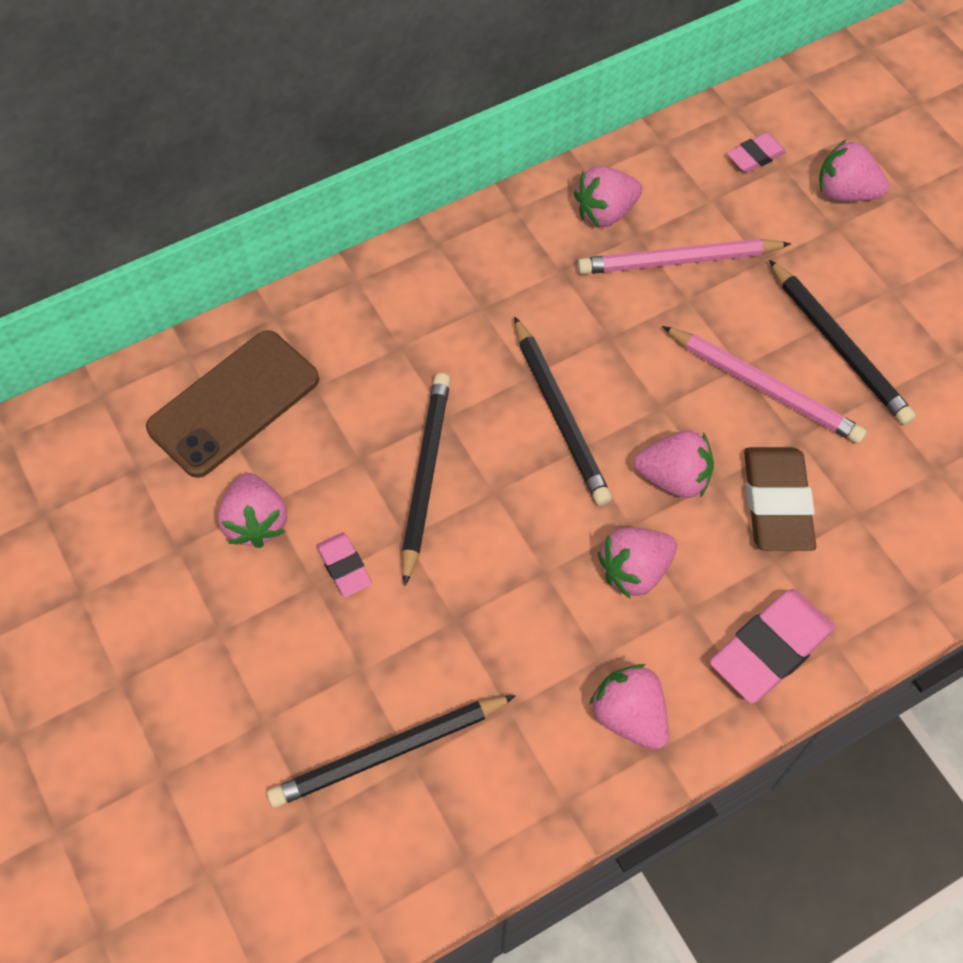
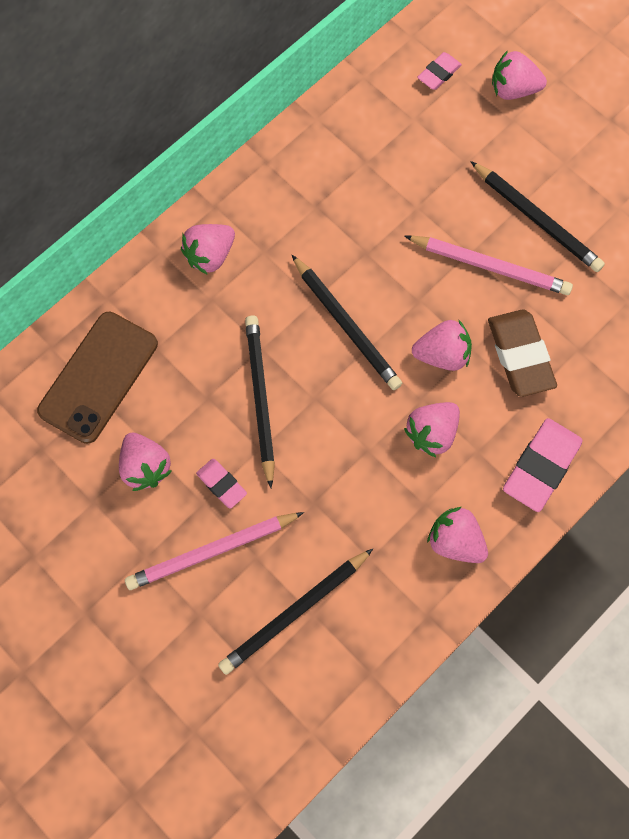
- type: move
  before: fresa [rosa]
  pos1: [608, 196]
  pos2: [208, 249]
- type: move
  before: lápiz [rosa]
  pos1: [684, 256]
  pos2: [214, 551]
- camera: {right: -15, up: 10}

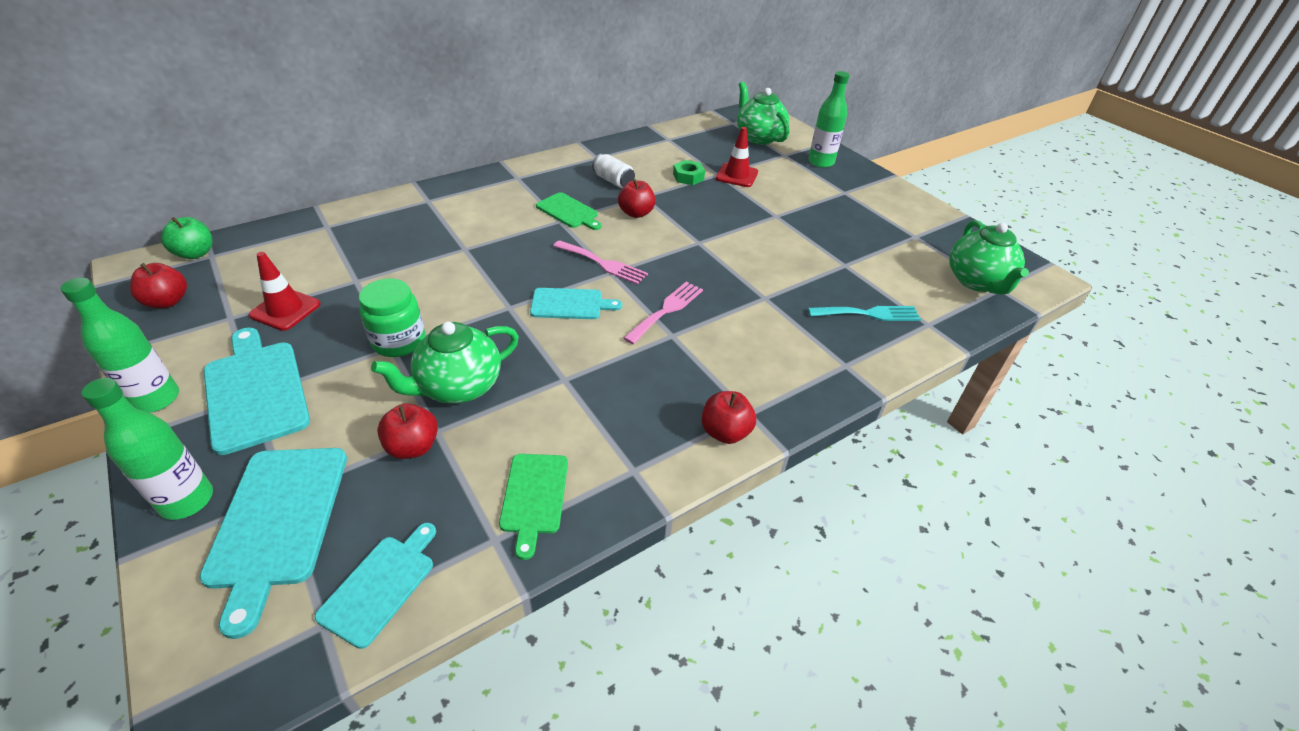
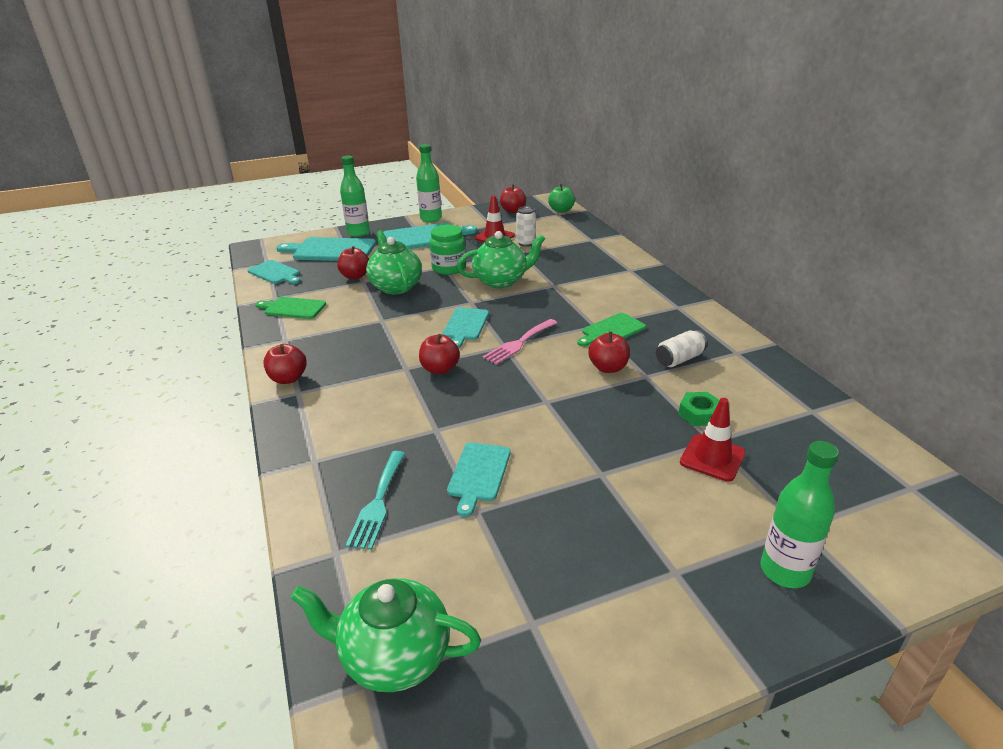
- type: move
  before: tetera [verde]
  pos1: [763, 113]
  pos2: [501, 259]
- type: replace
  before: tenedor [rosa]
  after: manzana [rojo]
  pos1: [663, 312]
  pos2: [439, 354]
- type: insert
  after: lata [blanco]
  pos2: [526, 226]
- type: insert
  after: tabla de cortar [turquesa]
  pos2: [479, 479]
- camera: {right: 105, up: -10}

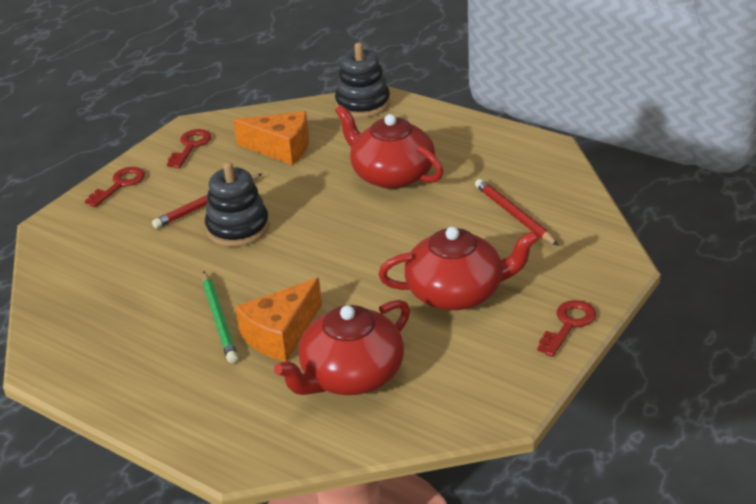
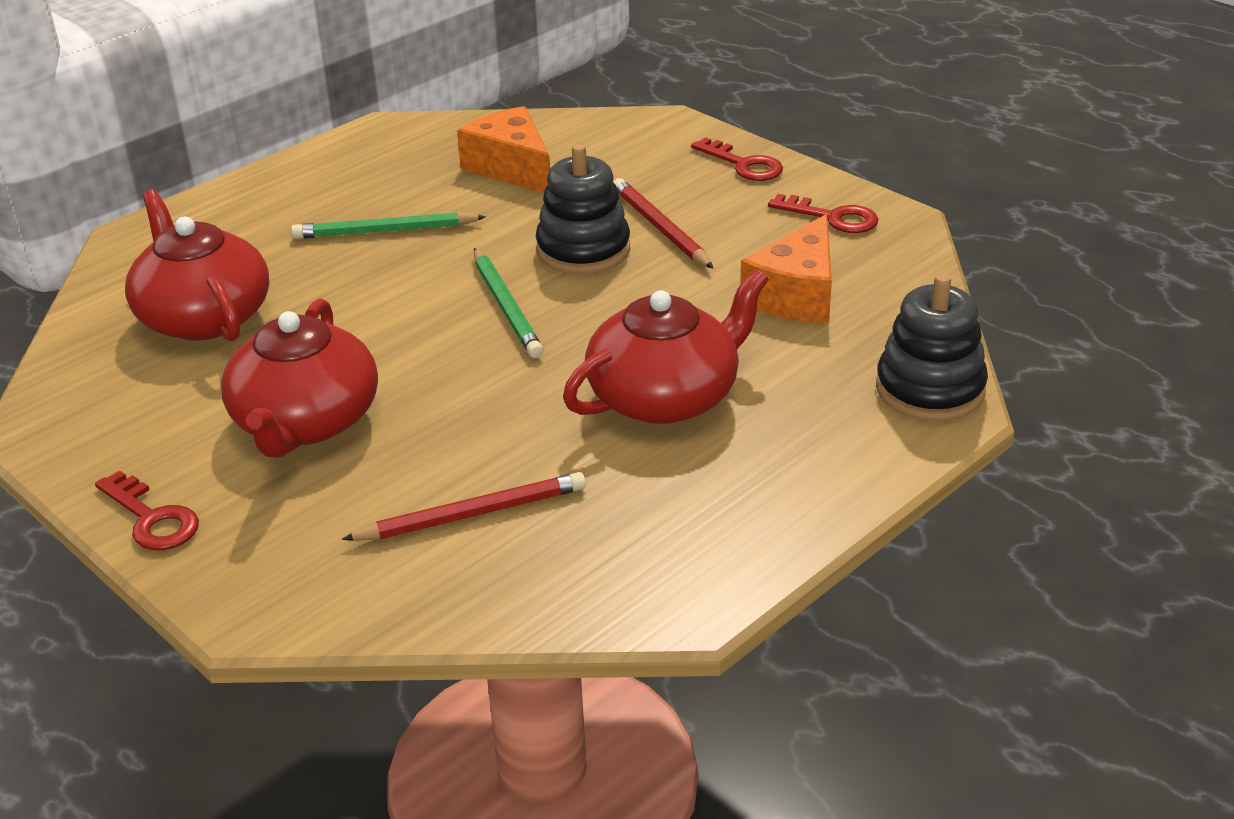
- type: move
  before: queso [naranja]
  pos1: [278, 320]
  pos2: [503, 149]
- type: insert
  after: lápiz [verde]
  pos2: [509, 303]
- camera: {right: 100, up: 0}

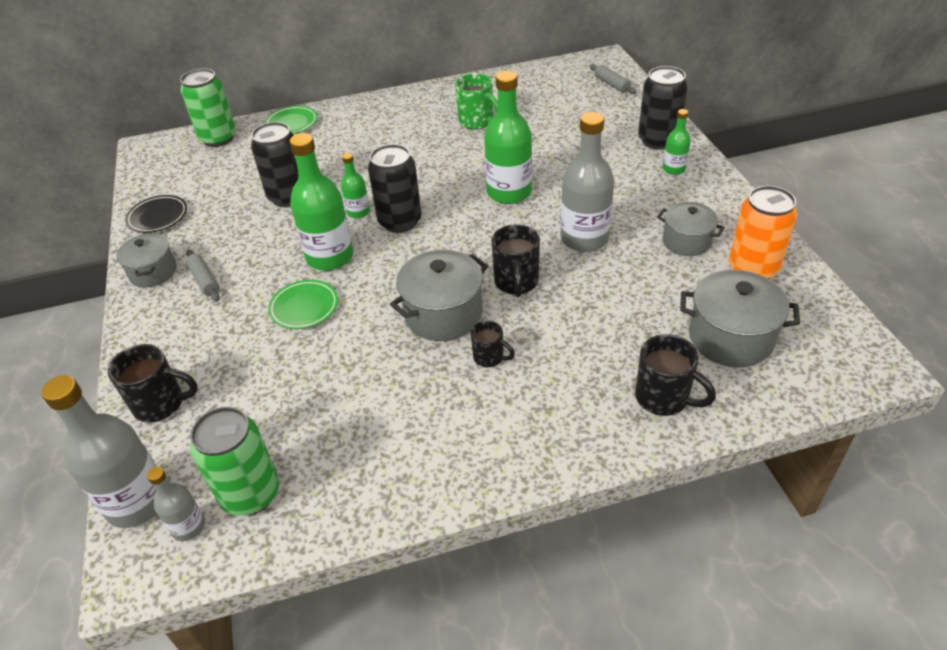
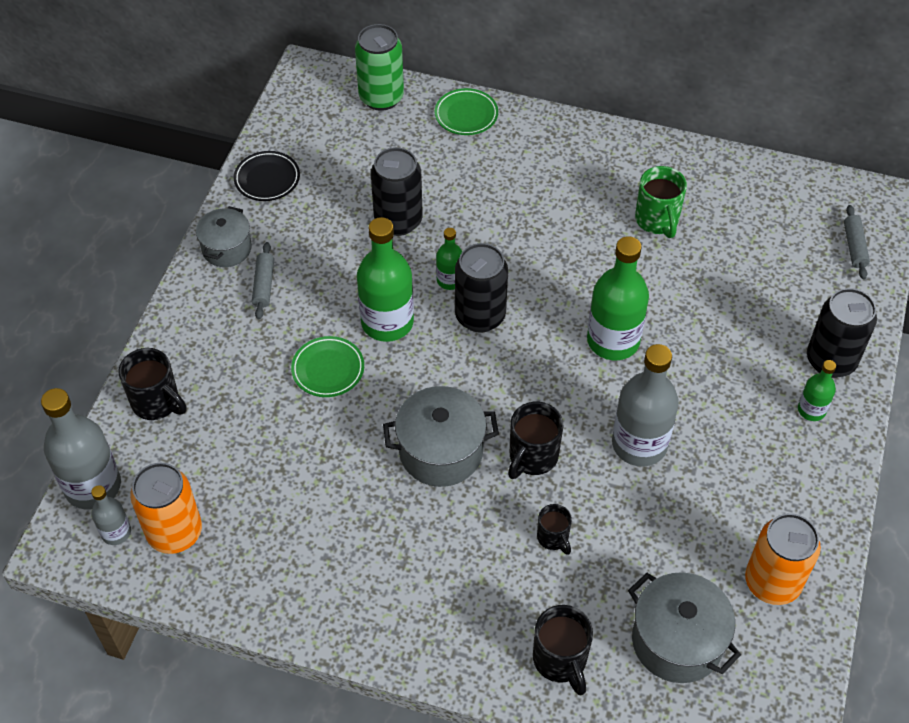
- type: delete
  before: olla [gris]
  pos1: [691, 229]
- type: move
  before: taza [negro]
  pos1: [493, 344]
  pos2: [554, 529]
- type: recolor
  before: lata [verde]
  after: lata [naranja]
  pos1: [234, 461]
  pos2: [166, 508]
- camera: {right: 30, up: 10}

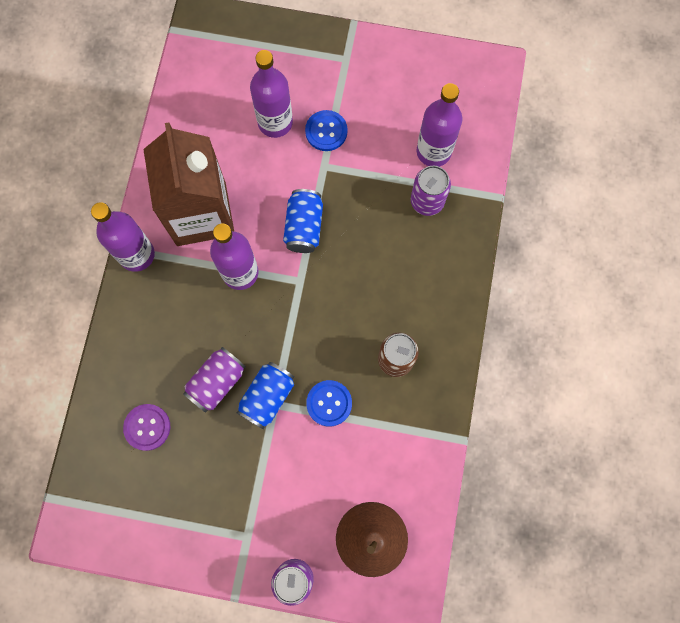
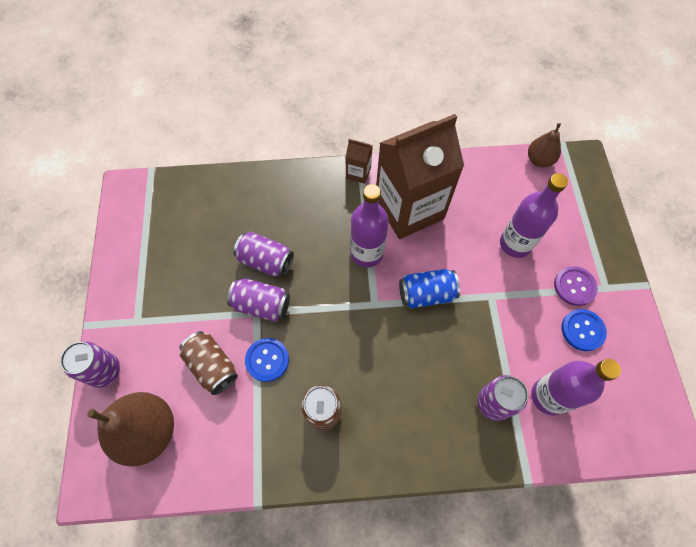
- type: move
  before: botón [azul]
  pos1: [326, 130]
  pos2: [584, 330]
- type: replace
  before: botella [morado]
  after: cartón de leche [marrón]
  pos1: [123, 237]
  pos2: [359, 161]
- type: recolor
  before: lata [azul]
  after: lata [morado]
  pos1: [265, 395]
  pos2: [258, 300]
- type: move
  before: botón [morado]
  pos1: [146, 427]
  pos2: [576, 286]
- type: insert
  after: pera [marrón]
  pos2: [544, 145]
- type: insert
  after: lata [marrón]
  pos2: [209, 363]
- camera: {right: 75, up: -10}

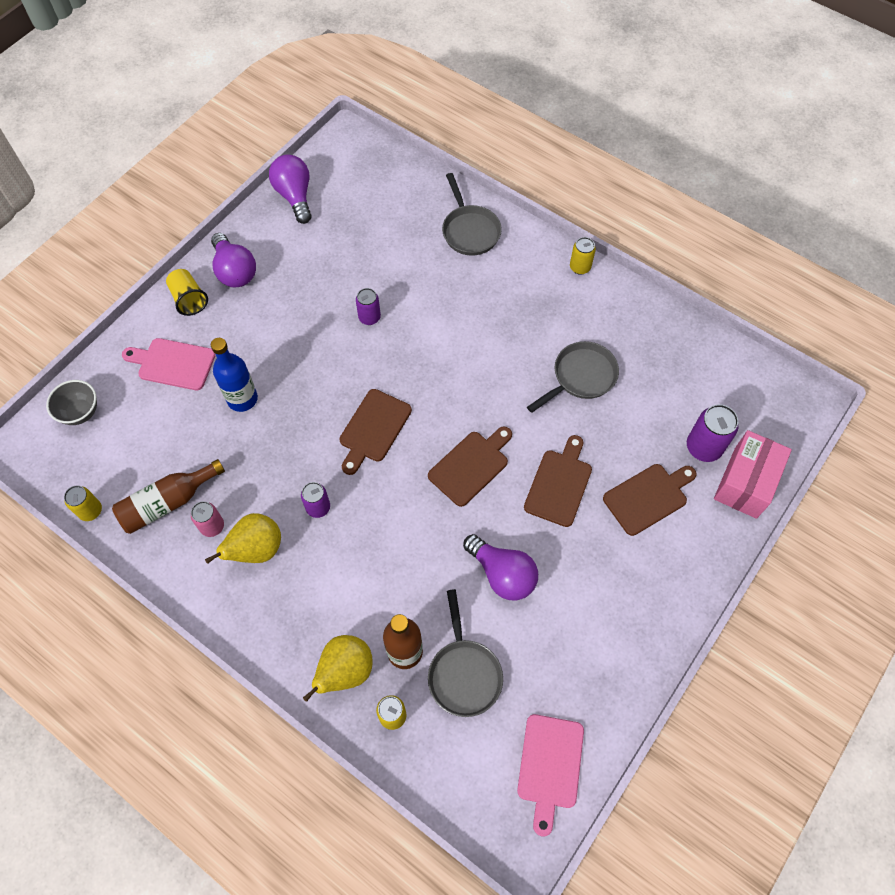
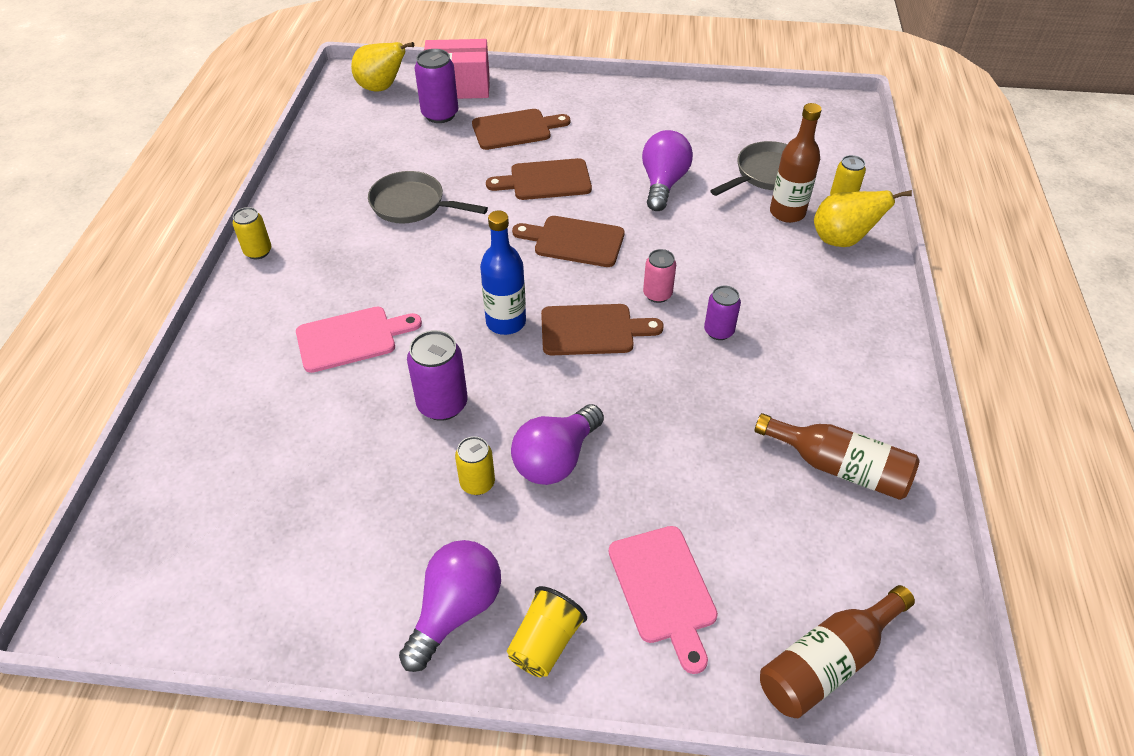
- type: move
  before: bombilla [morado]
  pos1: [290, 189]
  pos2: [557, 444]
- type: delete
  before: sartén [gris]
  pos1: [472, 214]
- type: resize
  before: lata [morado]
  pos1: [368, 306]
  pos2: [437, 375]
  scale: 1.56
- type: move
  before: botella [azul]
  pos1: [234, 375]
  pos2: [503, 272]
- type: replace
  before: cuenco [gris]
  after: botella [marrón]
  pos1: [71, 402]
  pos2: [837, 651]
- type: rotate
  before: tabla de cortar [marrón]
  pos1: [650, 500]
  pos2: [521, 129]
  turn: 135
- type: move
  before: lata [amarillo]
  pos1: [83, 503]
  pos2: [475, 465]
- type: move
  before: lata [rosa]
  pos1: [207, 519]
  pos2: [659, 276]
- type: move
  before: pera [amarillo]
  pos1: [243, 538]
  pos2: [382, 67]
- type: move
  before: tabla de cortar [rosa]
  pos1: [550, 775]
  pos2: [359, 340]
- camera: {right: -120, up: -15}

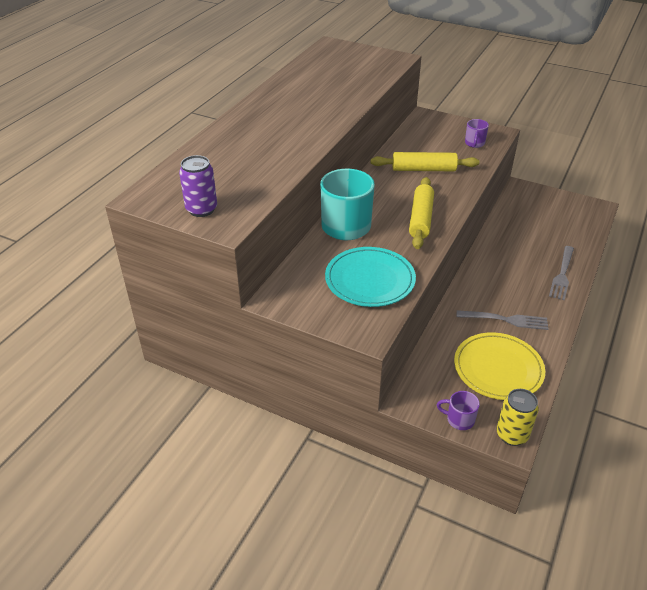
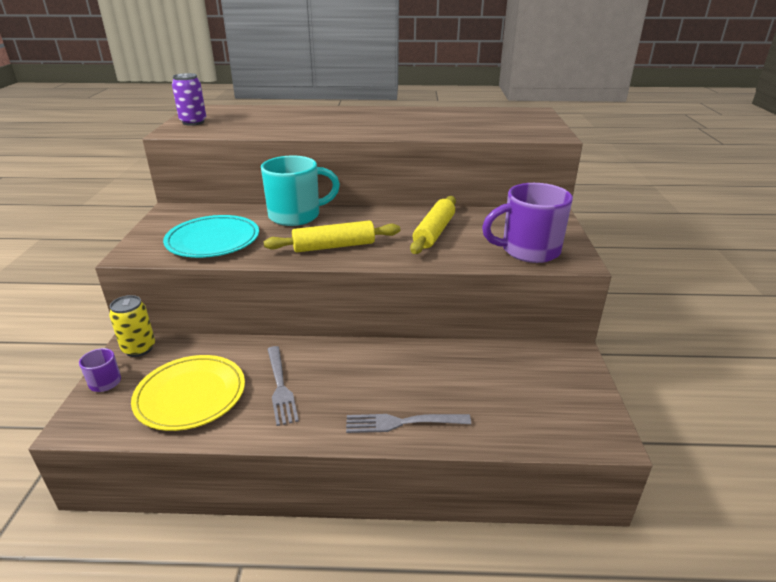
- type: resize
  before: taza [morado]
  pos1: [477, 133]
  pos2: [527, 223]
  scale: 2.1
- type: rotate
  before: rodillo [amarillo]
  pos1: [425, 161]
  pos2: [433, 225]
  turn: 45
- type: move
  before: lata [amarillo]
  pos1: [517, 417]
  pos2: [132, 326]
- camera: {right: 65, up: -10}

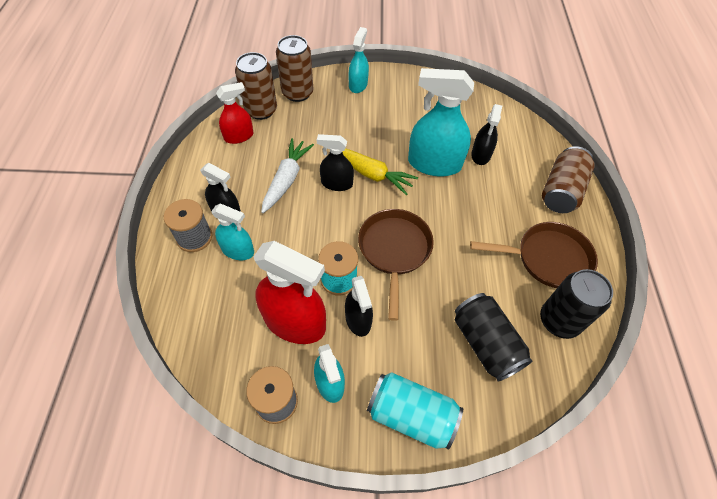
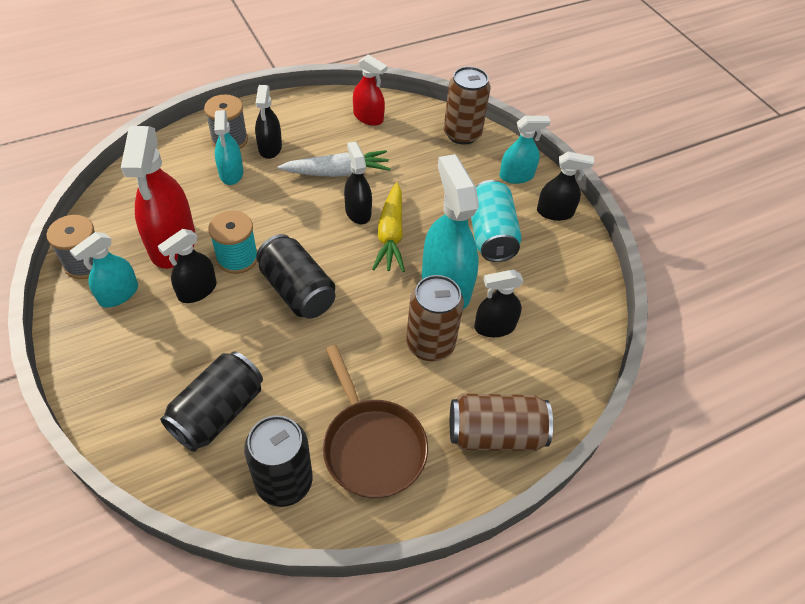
- type: move
  before: lata [marrón]
  pos1: [256, 86]
  pos2: [435, 318]
- type: replace
  before: sartén [marrón]
  after: lata [negro]
  pos1: [396, 265]
  pos2: [295, 276]
- type: move
  before: lata [turquesa]
  pos1: [415, 411]
  pos2: [496, 221]
- type: insert
  after: pulverizador [negro]
  pos2: [565, 186]
- camera: {right: 60, up: -5}

